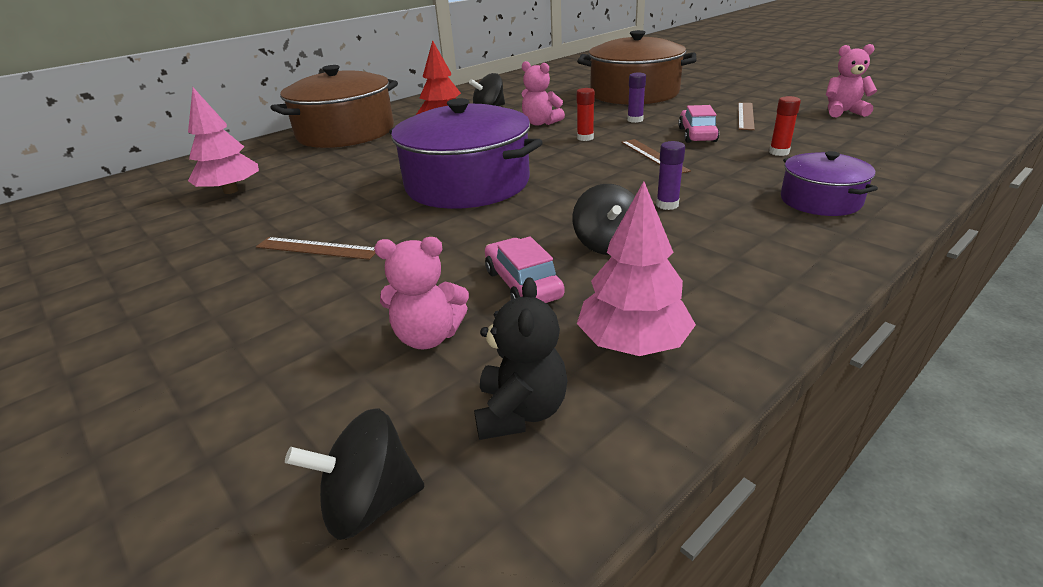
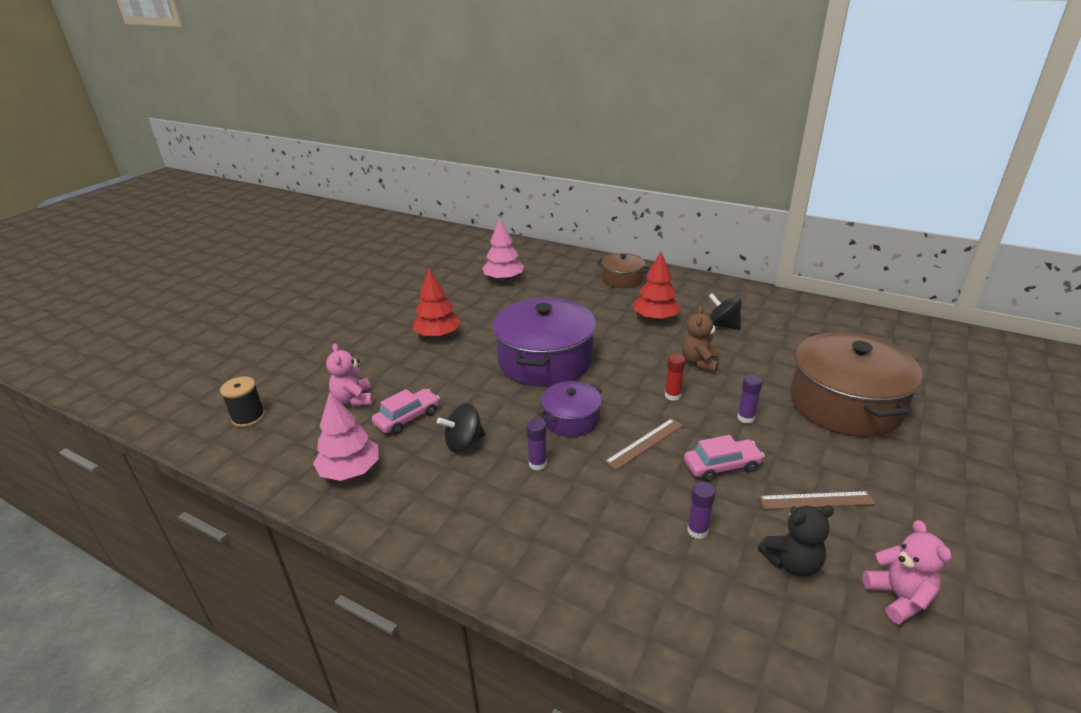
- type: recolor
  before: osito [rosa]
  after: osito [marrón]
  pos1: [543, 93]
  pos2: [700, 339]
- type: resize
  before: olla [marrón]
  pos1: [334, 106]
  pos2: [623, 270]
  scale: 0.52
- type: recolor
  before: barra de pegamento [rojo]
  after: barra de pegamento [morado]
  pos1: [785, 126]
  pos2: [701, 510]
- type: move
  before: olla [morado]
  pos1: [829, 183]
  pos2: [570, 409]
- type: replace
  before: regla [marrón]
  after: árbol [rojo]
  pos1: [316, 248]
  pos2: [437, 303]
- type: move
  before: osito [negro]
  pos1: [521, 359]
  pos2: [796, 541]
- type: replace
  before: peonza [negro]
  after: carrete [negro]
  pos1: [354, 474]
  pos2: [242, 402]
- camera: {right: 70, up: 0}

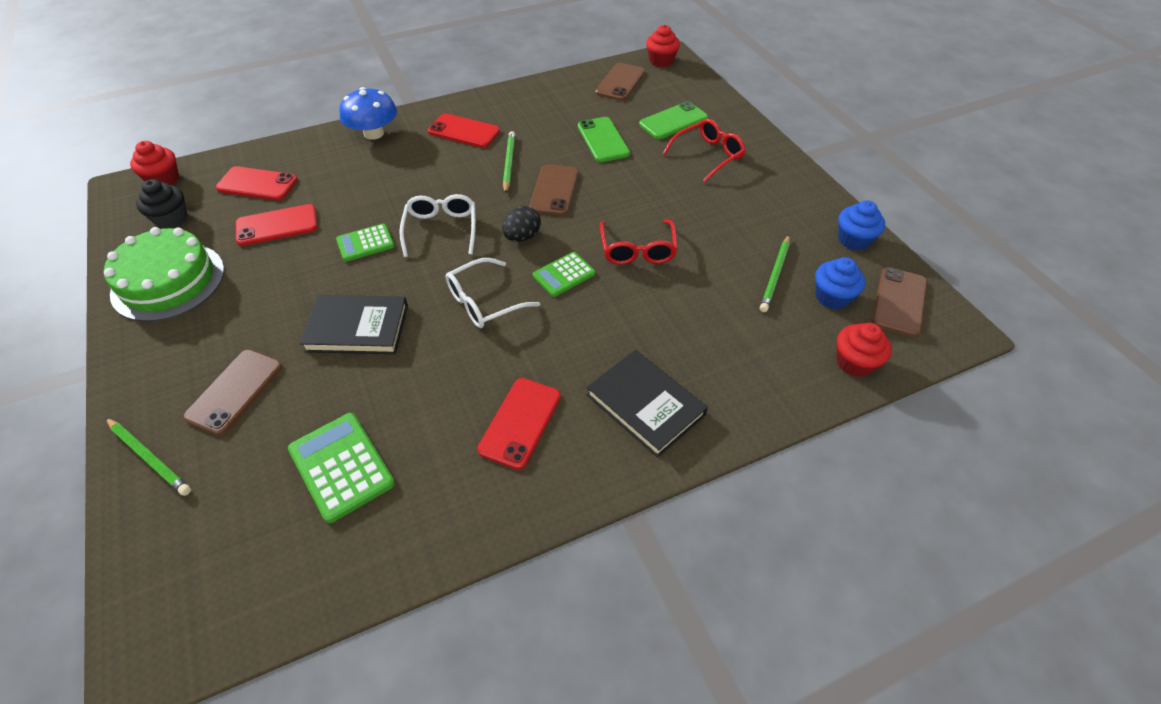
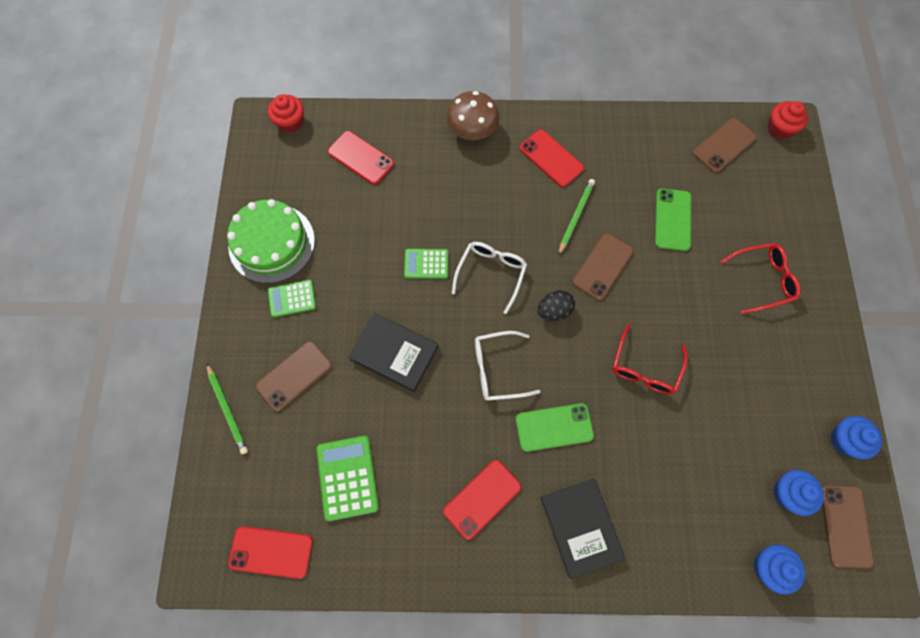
- type: recolor
  before: seta [azul]
  after: seta [marrón]
  pos1: [368, 113]
  pos2: [473, 115]
- type: move
  before: móvil [verde]
  pos1: [673, 120]
  pos2: [555, 427]
- type: delete
  before: magdalena [negro]
  pos1: [161, 204]
- type: move
  before: móvil [rojo]
  pos1: [276, 225]
  pos2: [270, 552]
- type: delete
  before: lápiz [verde]
  pos1: [775, 273]
- type: move
  before: calculadora [verde]
  pos1: [564, 274]
  pos2: [292, 298]
- type: rotate
  before: móvil [marrón]
  pos1: [899, 302]
  pos2: [848, 527]
  turn: -45
- type: recolor
  before: magdalena [rojo]
  after: magdalena [azul]
  pos1: [864, 350]
  pos2: [779, 570]
- camera: {right: 25, up: 20}

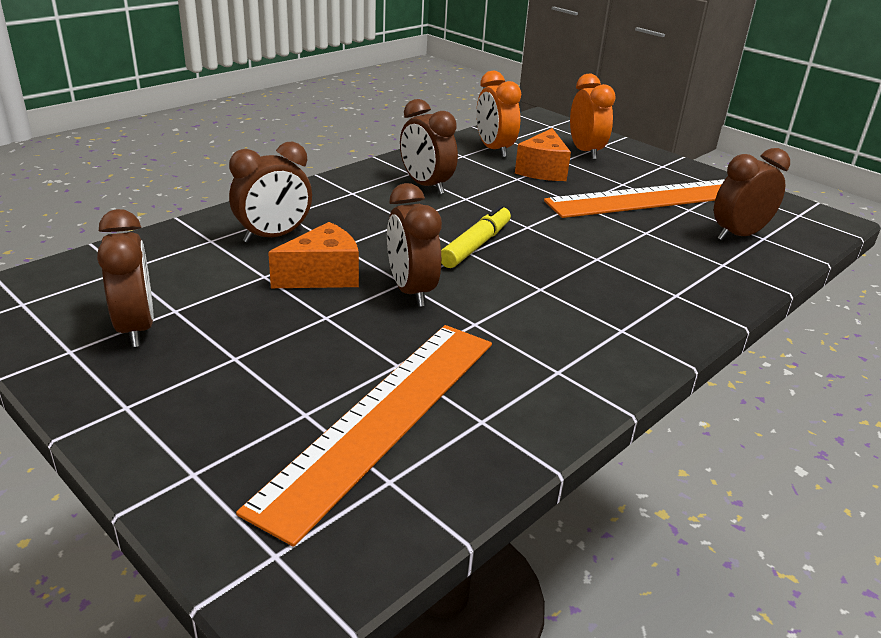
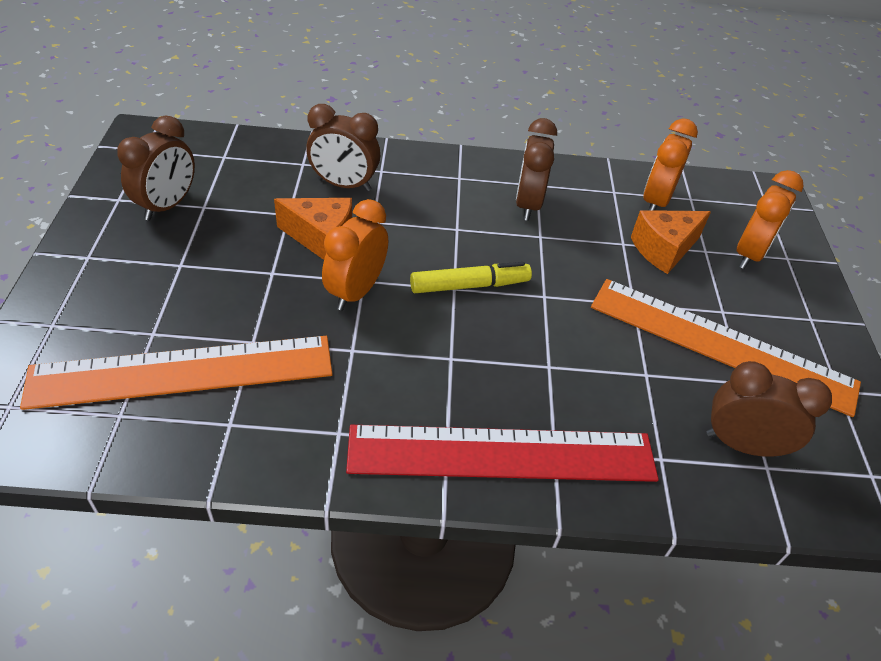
- type: recolor
  before: despertador [marrón]
  after: despertador [naranja]
  pos1: [414, 245]
  pos2: [355, 255]
- type: insert
  after: regla [rojo]
  pos2: [502, 453]
- camera: {right: 45, up: 15}

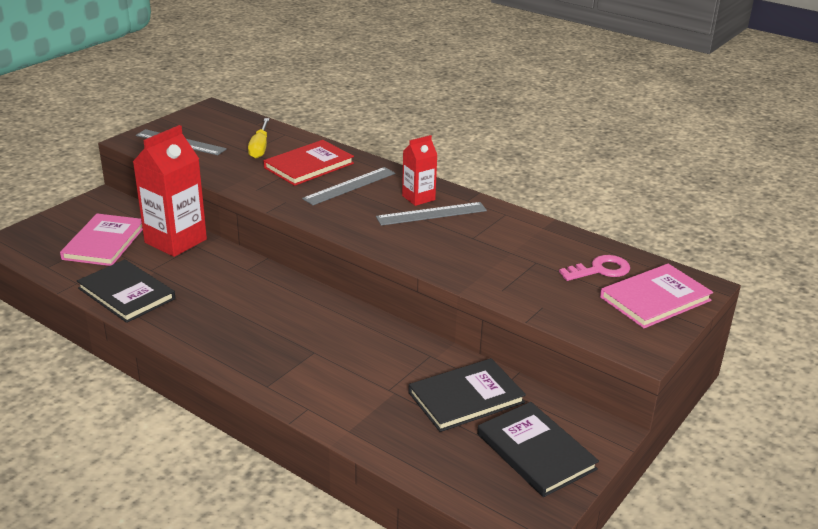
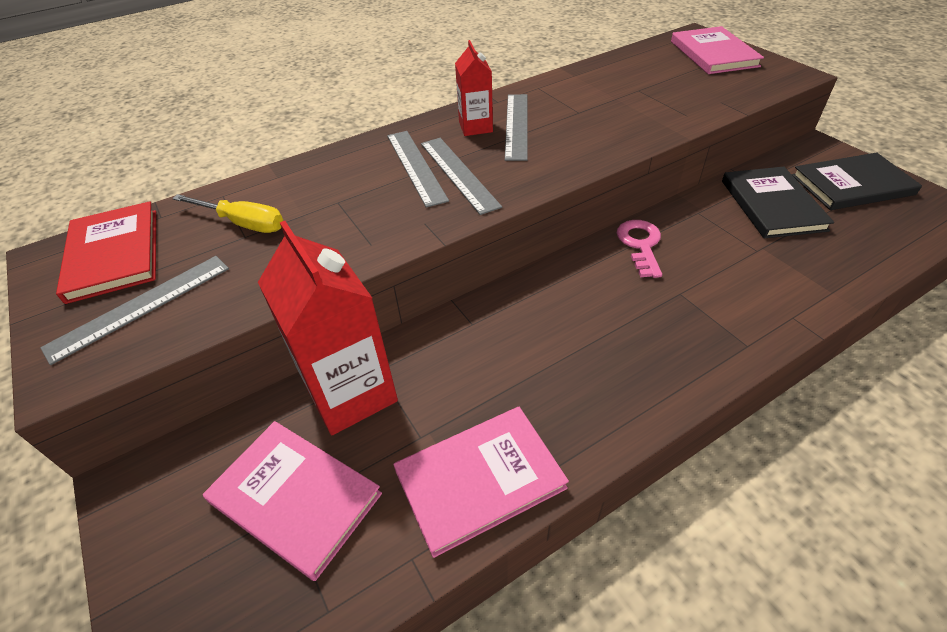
- type: move
  before: libro [rojo]
  pos1: [309, 163]
  pos2: [106, 252]
- type: move
  before: llave [rosa]
  pos1: [594, 268]
  pos2: [639, 249]
- type: recolor
  before: libro [negro]
  after: libro [rosa]
  pos1: [126, 291]
  pos2: [481, 482]
- type: insert
  after: regla [gris]
  pos2: [461, 176]
- camera: {right: -65, up: 15}

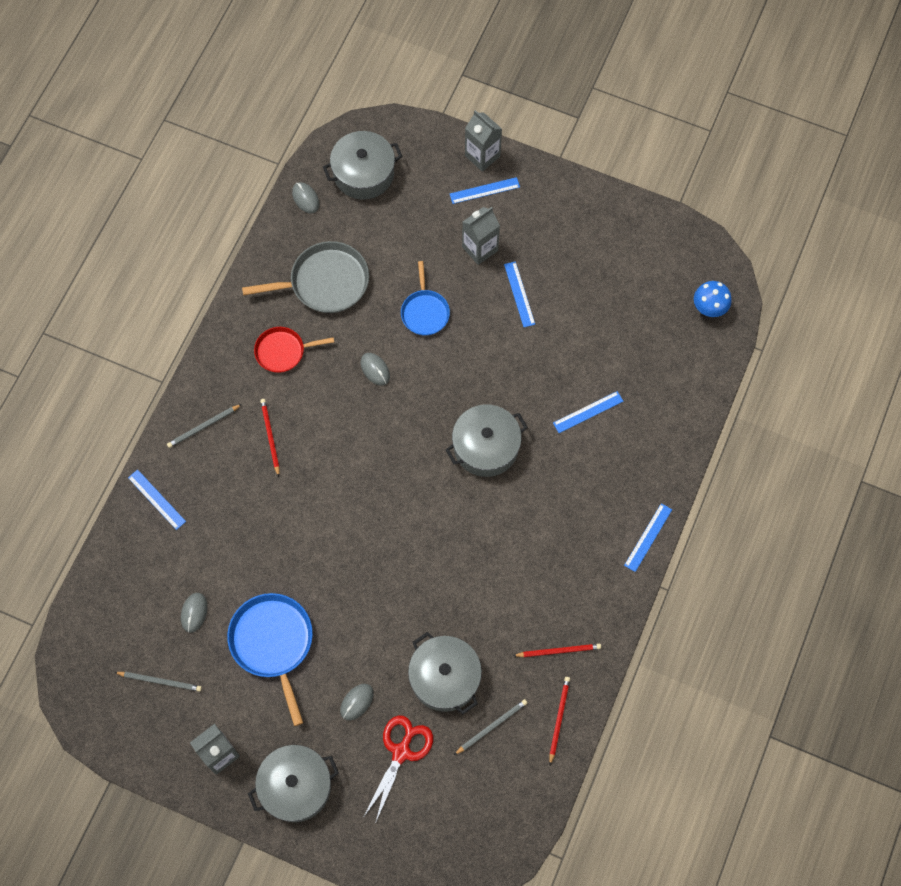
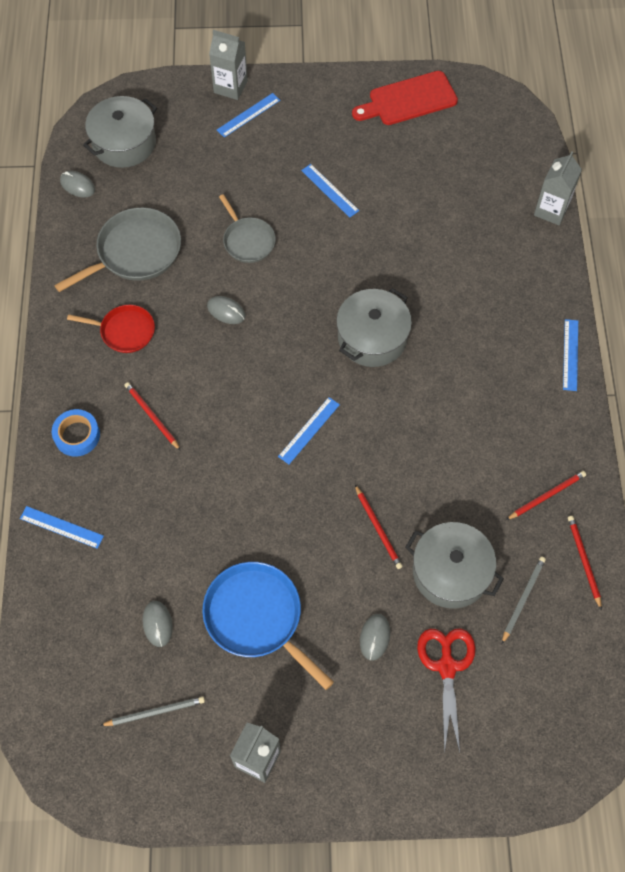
- type: move
  before: cartón de leche [gris]
  pos1: [481, 236]
  pos2: [558, 188]
- type: recolor
  before: sartén [azul]
  after: sartén [gris]
  pos1: [425, 298]
  pos2: [247, 228]
- type: delete
  before: seta [azul]
  pos1: [713, 299]
- type: rotate
  before: sartén [rojo]
  pos1: [294, 350]
  pos2: [111, 329]
  turn: -135
- type: move
  before: regla [azul]
  pos1: [588, 412]
  pos2: [309, 430]
- type: replace
  before: lápiz [gris]
  after: cinta adhesiva [azul]
  pos1: [204, 426]
  pos2: [76, 432]
- type: delete
  before: olla [gris]
  pos1: [293, 783]
- type: insert
  after: tabla de cortar [rojo]
  pos2: [405, 98]
- type: insert
  after: lápiz [rojo]
  pos2: [379, 527]
- camera: {right: -25, up: -5}

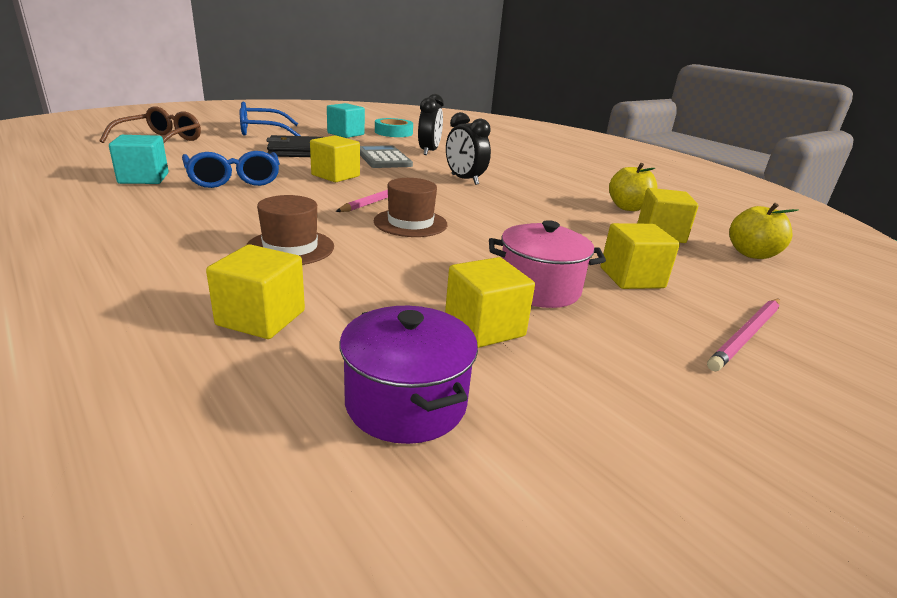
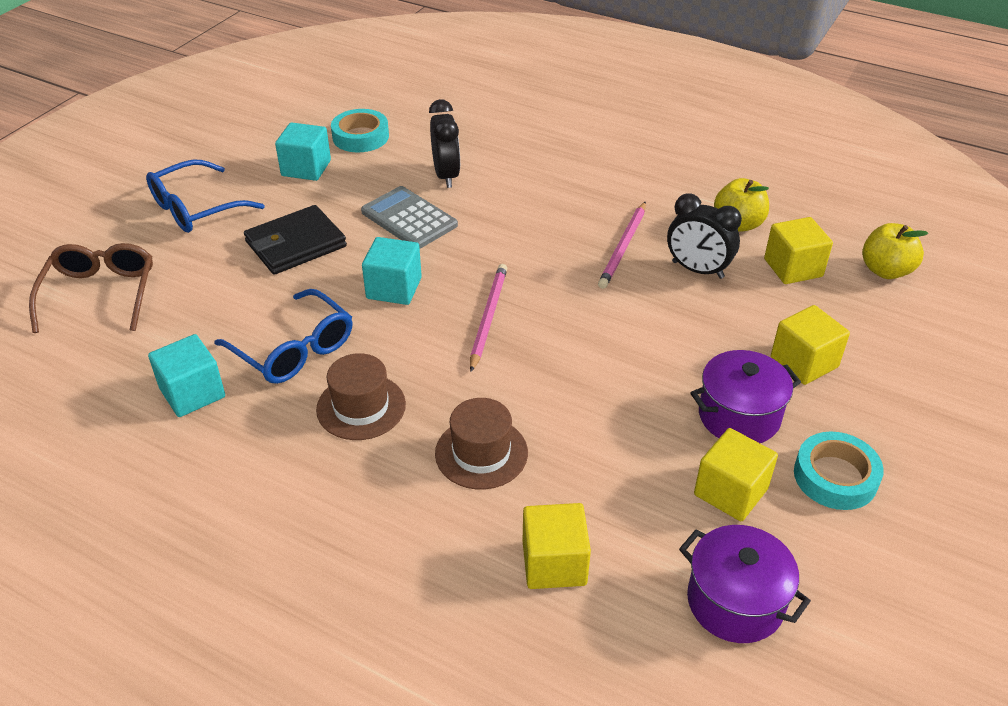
- type: move
  before: despertador [negro]
  pos1: [468, 148]
  pos2: [704, 236]
- type: recolor
  before: cubo [amarillo]
  after: cubo [turquesa]
  pos1: [335, 158]
  pos2: [392, 271]
- type: move
  before: sombrero [marrón]
  pos1: [410, 207]
  pos2: [361, 396]
- type: recolor
  before: olla [rosa]
  after: olla [morado]
  pos1: [547, 264]
  pos2: [746, 396]
- type: move
  before: lápiz [rosa]
  pos1: [743, 335]
  pos2: [622, 245]
- type: insert
  after: cinta adhesiva [turquesa]
  pos2: [839, 471]
- camera: {right: -20, up: 15}

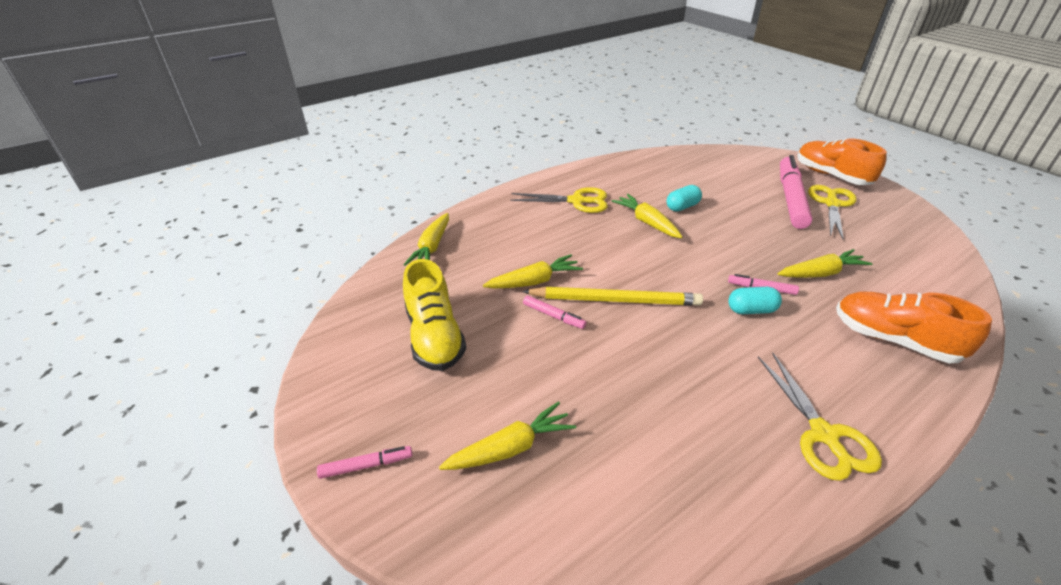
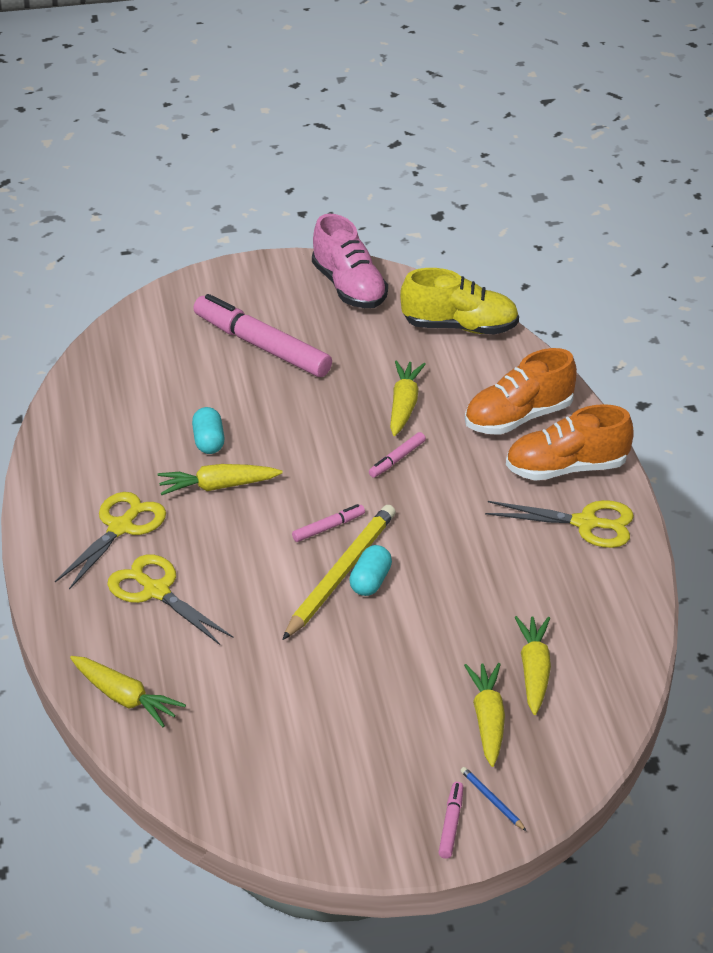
- type: move
  before: zapato [naranja]
  pos1: [842, 161]
  pos2: [570, 442]
- type: move
  before: tijeras [amarillo]
  pos1: [832, 212]
  pos2: [170, 599]
- type: move
  before: zanahoria [amarillo]
  pos1: [533, 271]
  pos2: [533, 665]
- type: move
  before: zapato [amarillo]
  pos1: [434, 315]
  pos2: [459, 301]
- type: move
  before: cápsula [turquesa]
  pos1: [755, 300]
  pos2: [370, 570]
- type: move
  before: rotulador [rosa]
  pos1: [554, 312]
  pos2: [328, 523]
- type: insert
  after: zapato [rosa]
  pos2: [350, 260]
- type: insert
  after: lápiz [azul]
  pos2: [493, 799]
- camera: {right: -65, up: 0}

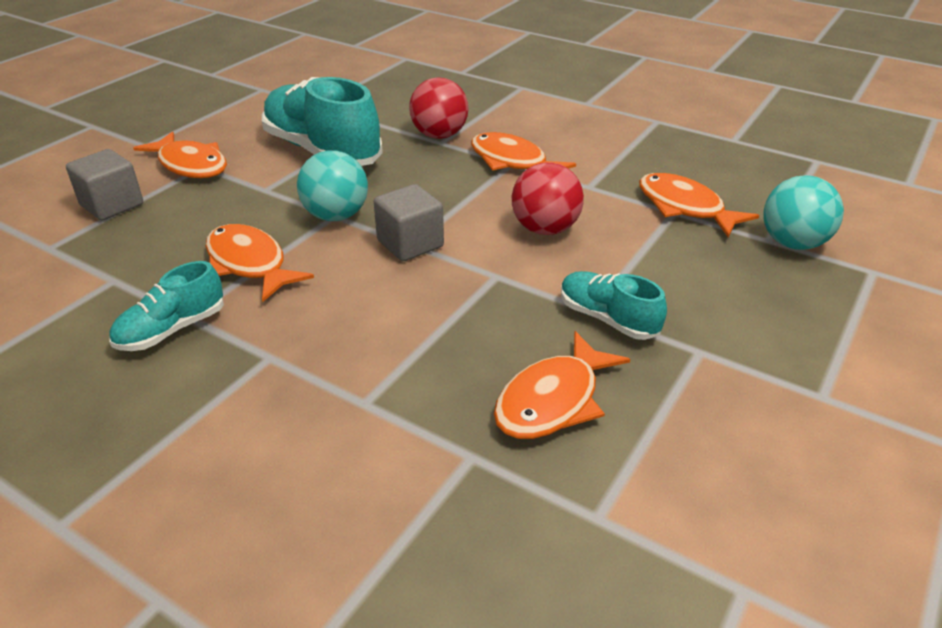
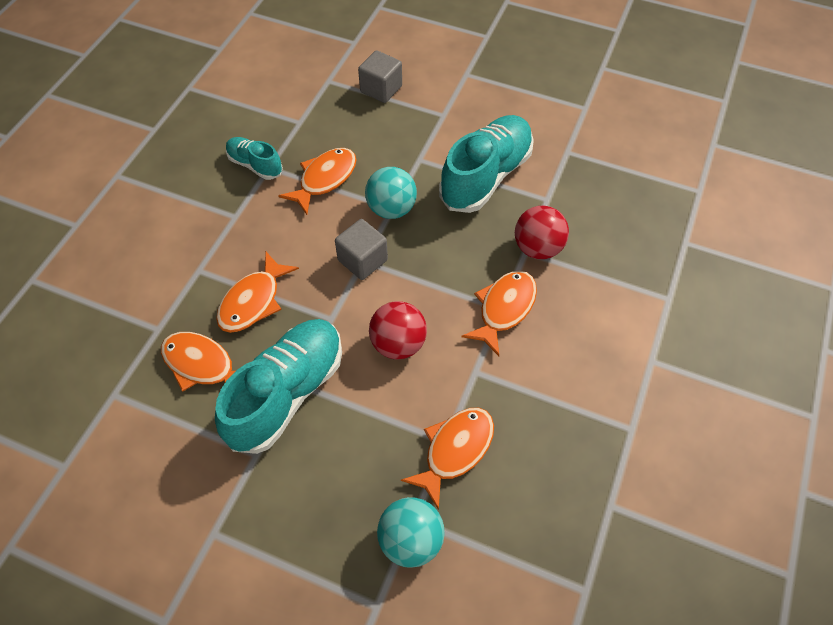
- type: move
  before: pez [naranja]
  pos1: [180, 154]
  pos2: [257, 292]
- type: resize
  before: zapato [turquesa]
  pos1: [614, 305]
  pos2: [278, 386]
  scale: 1.91
- camera: {right: 80, up: 20}

